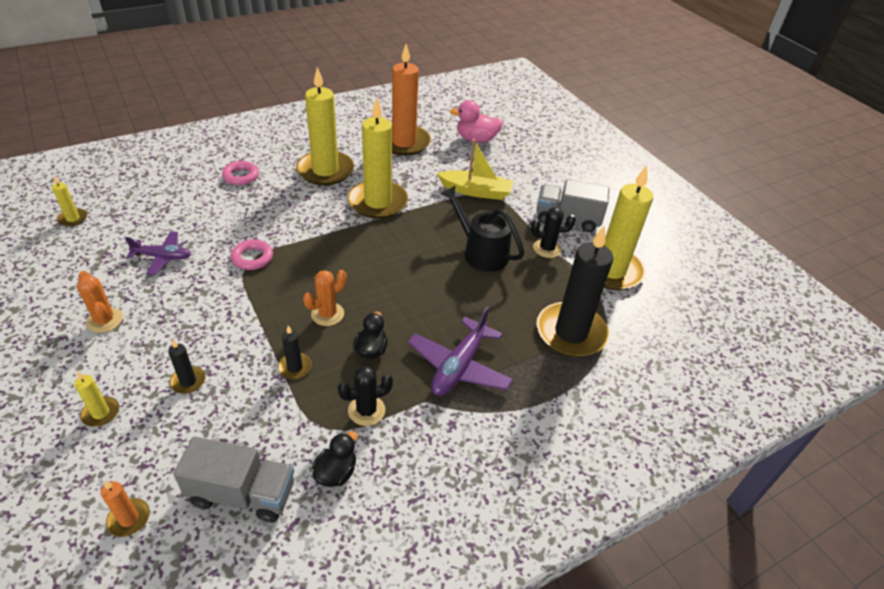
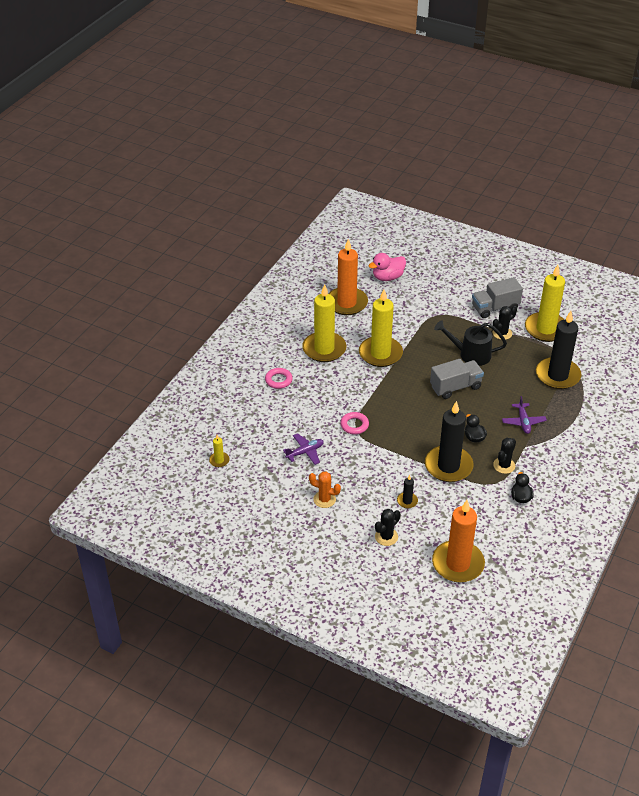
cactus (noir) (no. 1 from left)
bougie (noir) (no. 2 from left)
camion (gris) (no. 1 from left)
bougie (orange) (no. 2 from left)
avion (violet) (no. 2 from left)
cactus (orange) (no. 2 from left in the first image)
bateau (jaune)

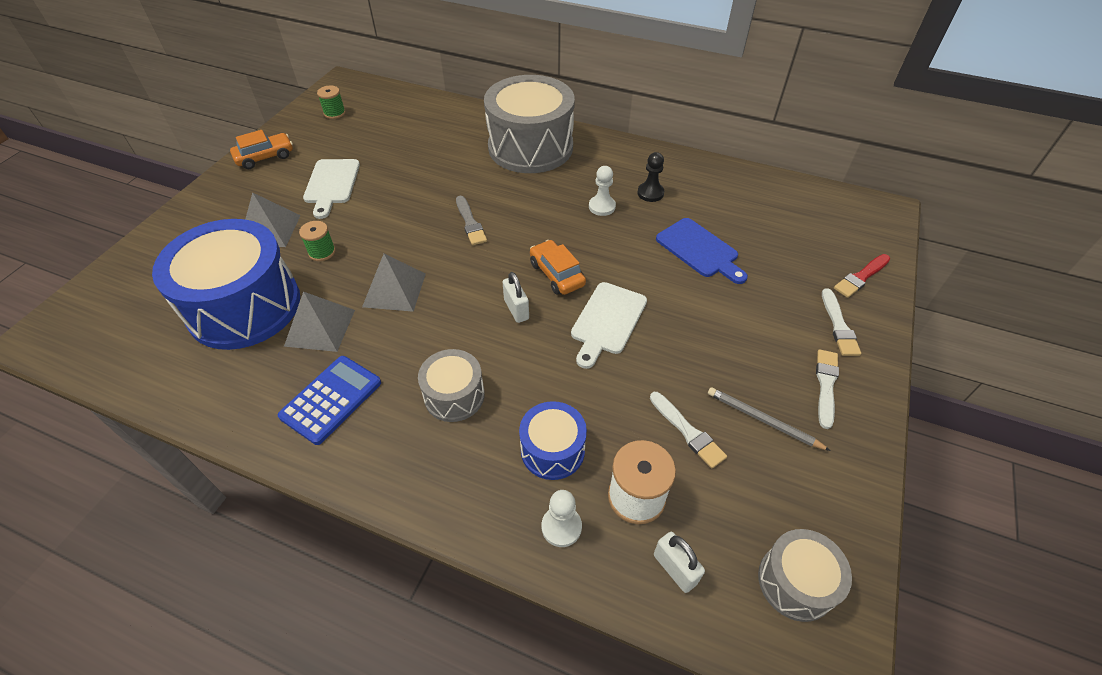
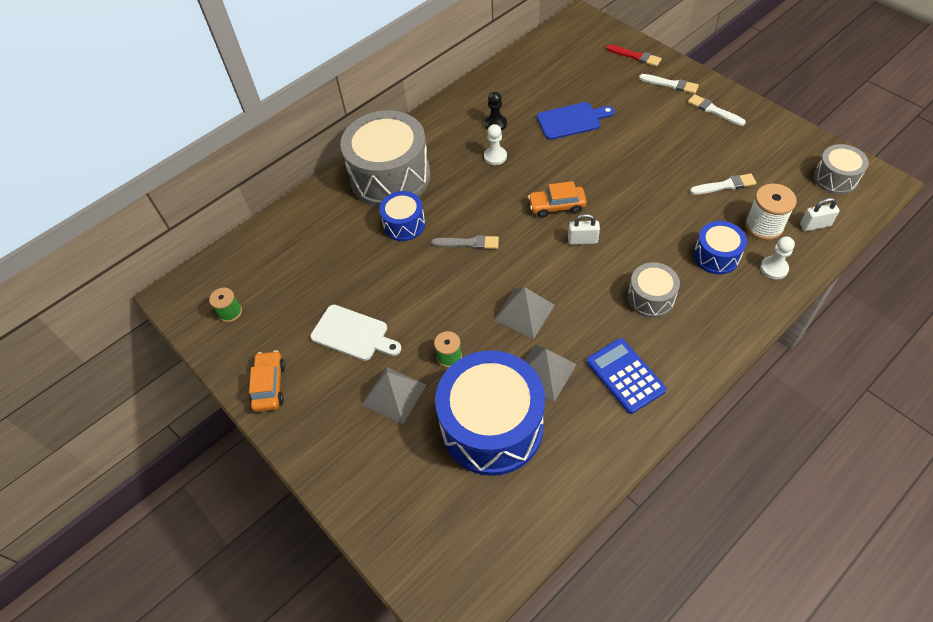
tambour (bleu) (no. 1 from left)
pinceau (rouge)
planche à découper (blanc) (no. 2 from left in the first image)
crayon (gris)

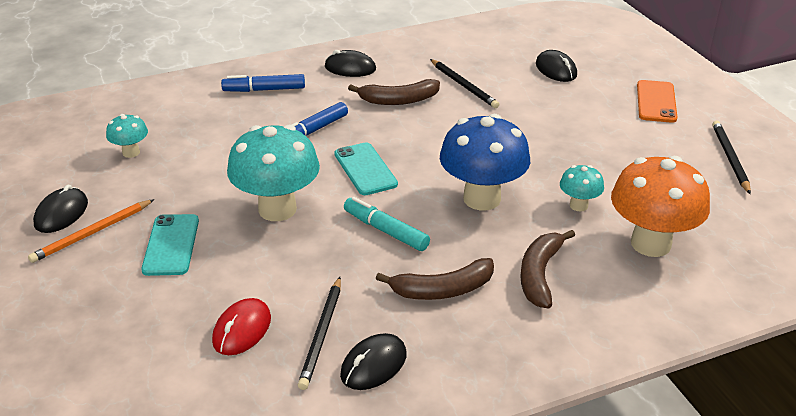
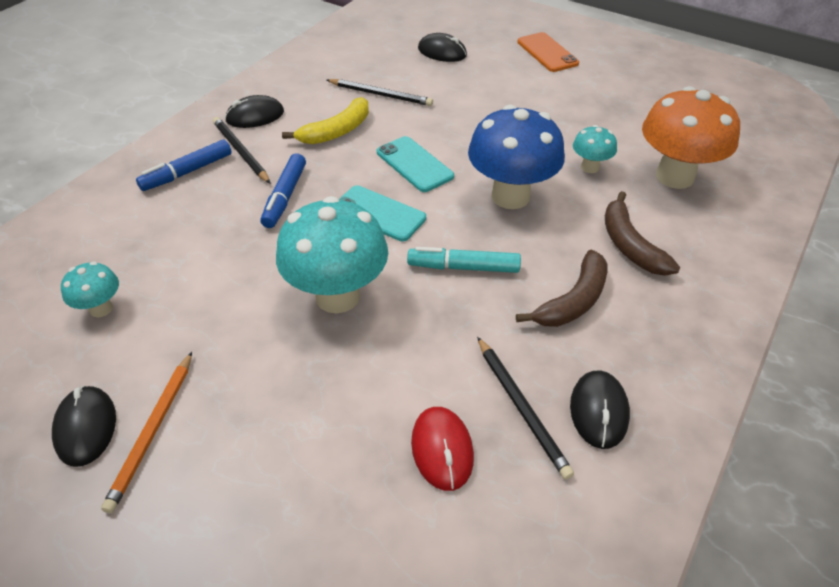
crayon (noir) (no. 1 from left)
banane (jaune)
téléphone (turquoise) (no. 2 from left)

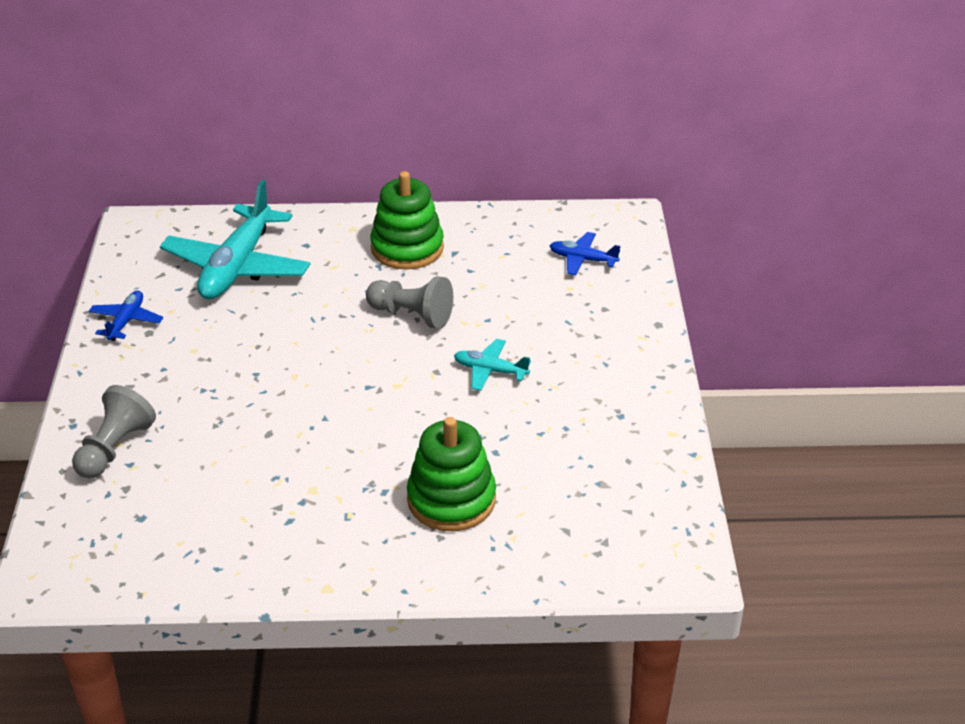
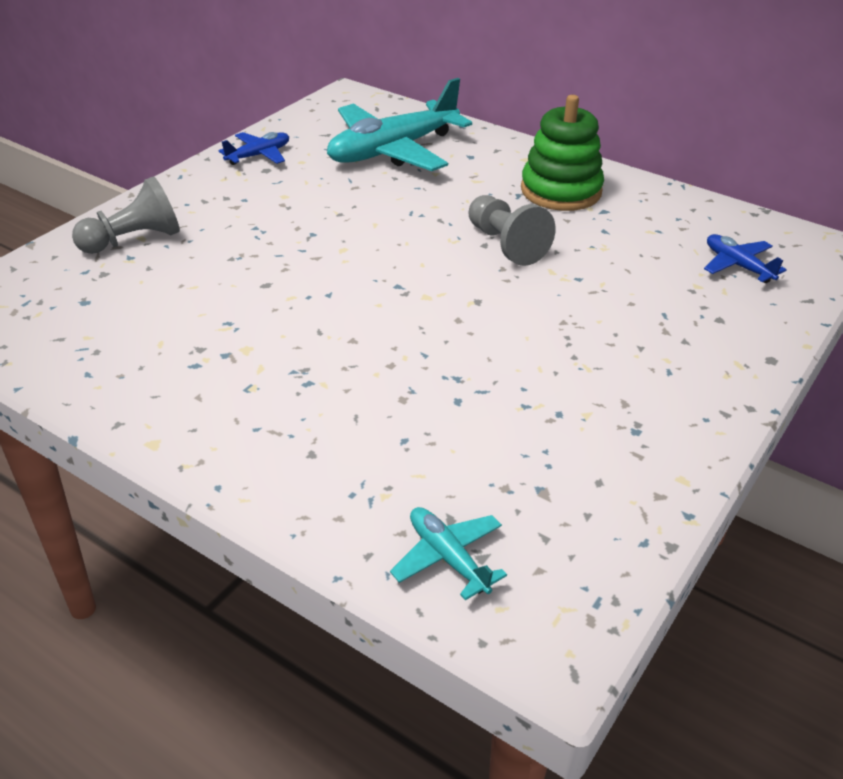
avion (turquoise) (no. 2 from left)
jouet à empiler (vert) (no. 2 from left in the first image)

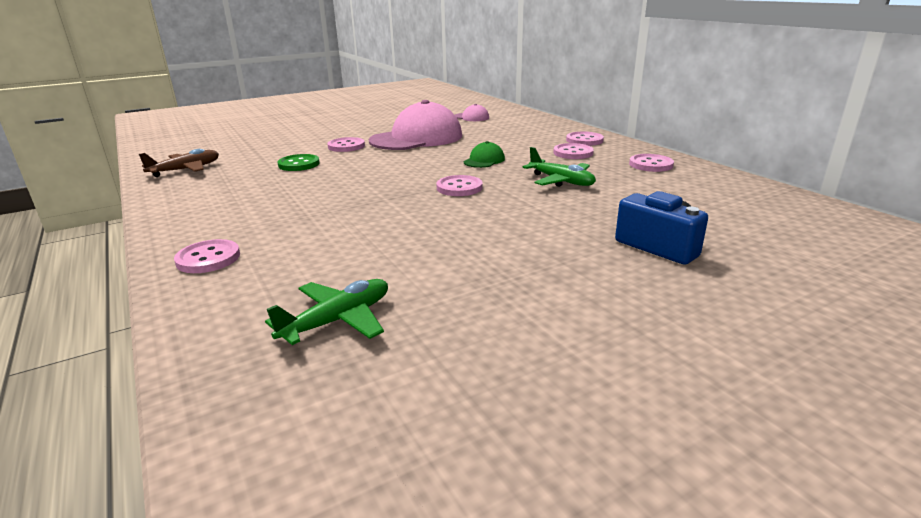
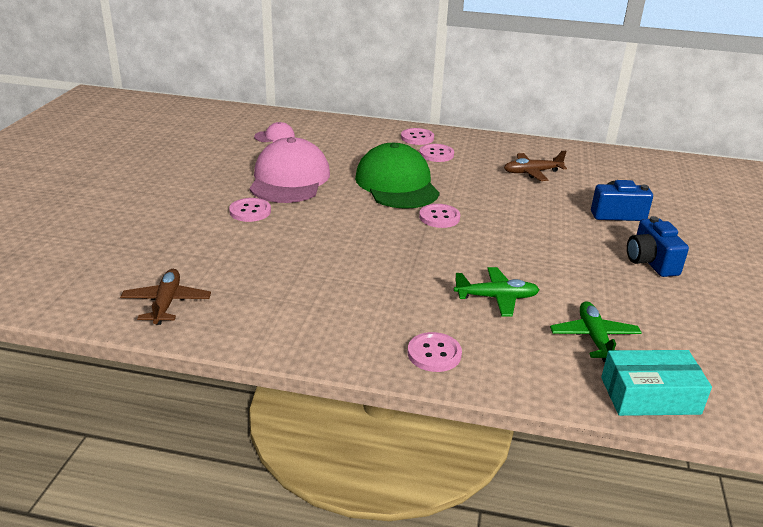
casquette (vert)
avion (vert) (no. 1 from left)
avion (marron) (no. 2 from left)
boîte (turquoise)
appareil photo (bleu) (no. 2 from left)
bouton (vert)
bouton (rose) (no. 6 from left in the first image)

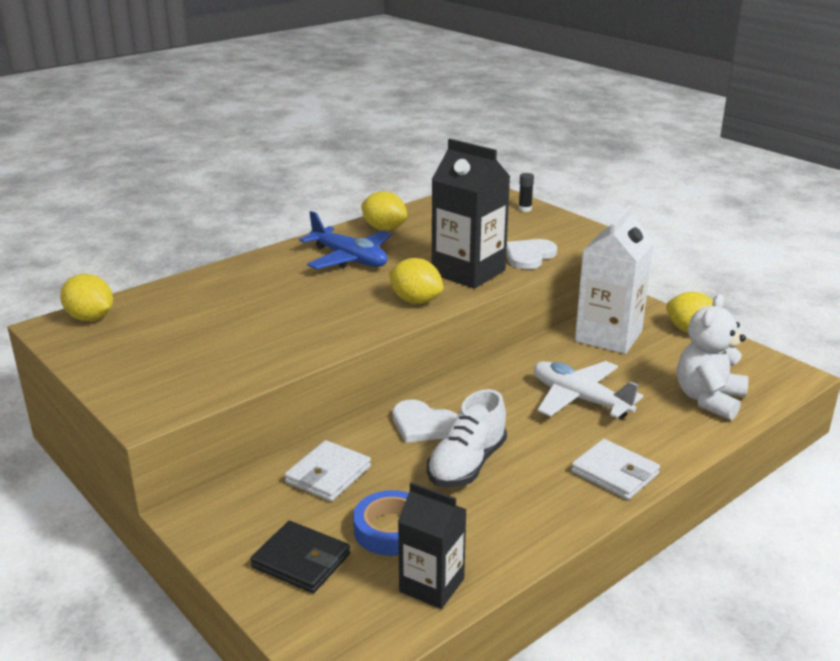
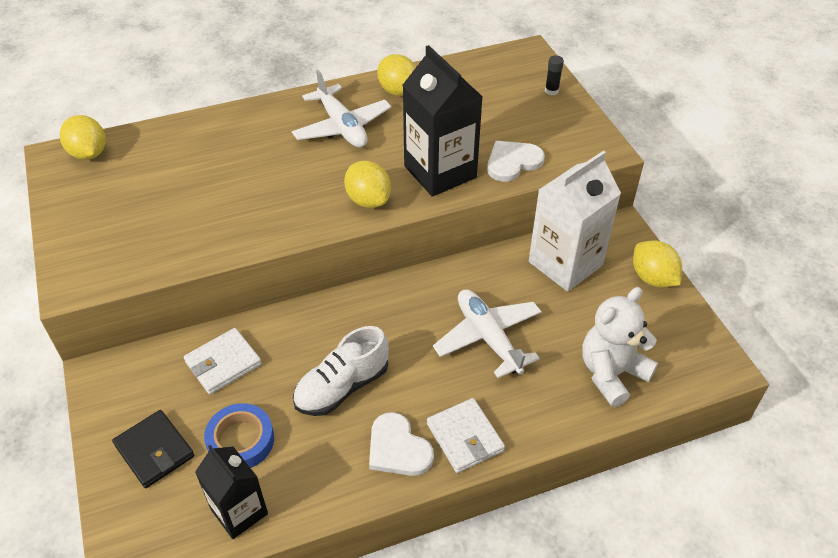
avion (blanc) (no. 1 from left)
cœur (blanc) (no. 1 from left)

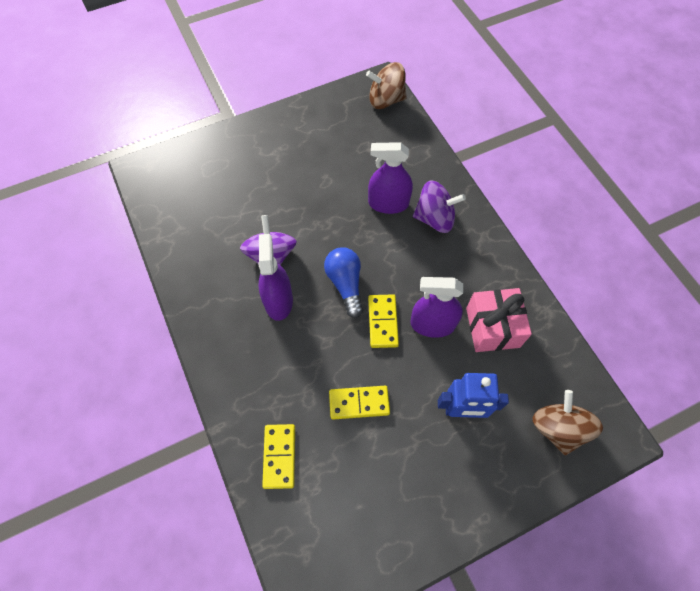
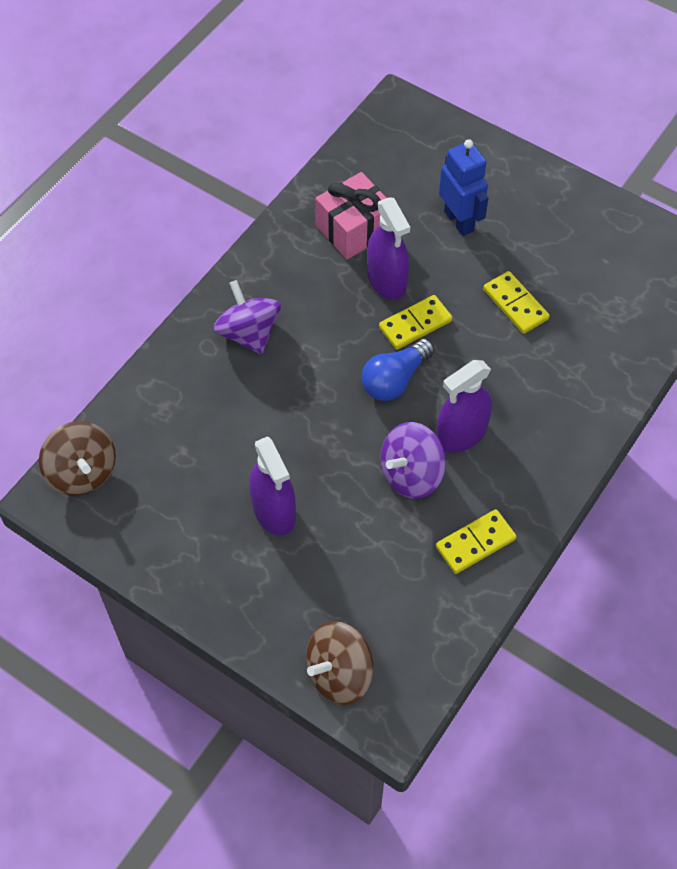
vaporisateur (violet) (no. 1 from left)
toupie (marron) (no. 2 from left)
domino (jaune) (no. 2 from left)

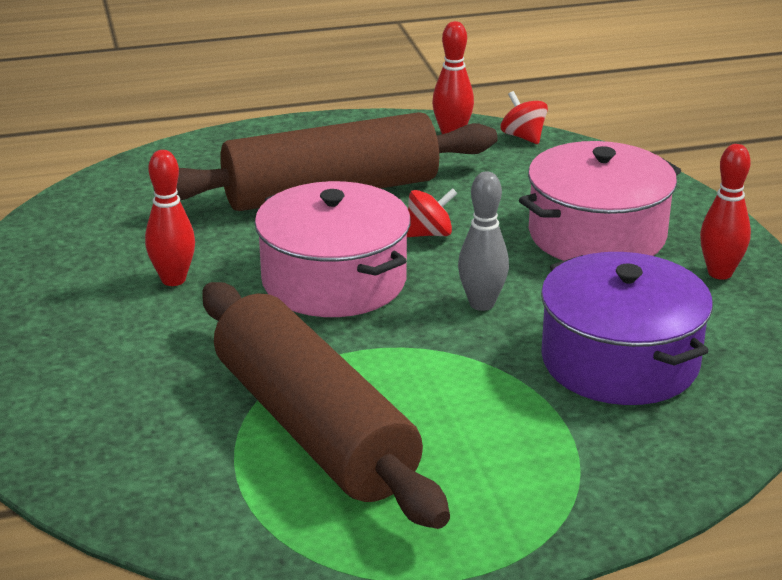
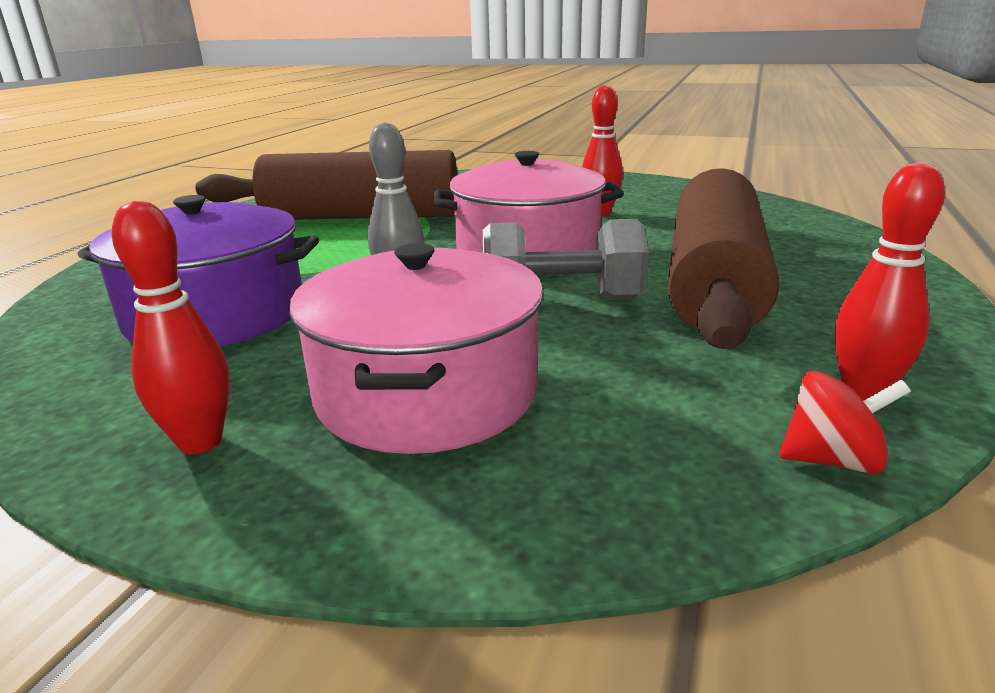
haltère (gris)

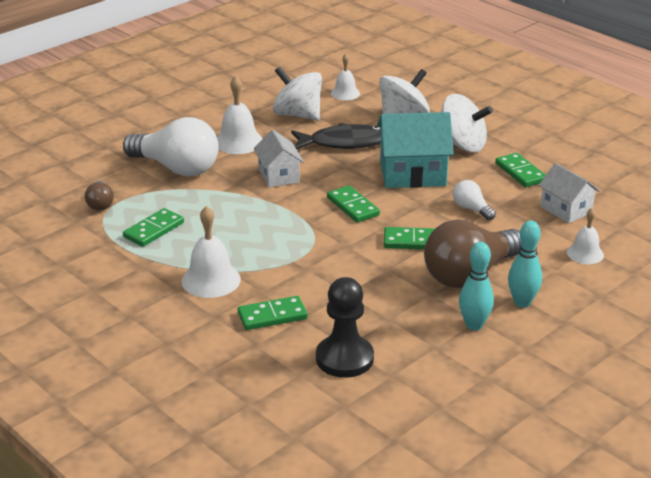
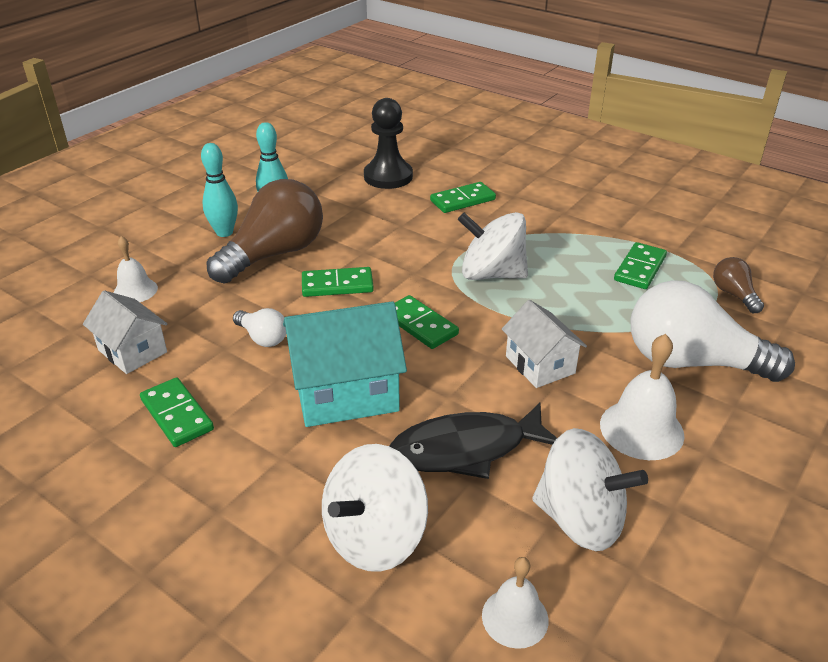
toupie (blanc) (no. 2 from left)
cloche (blanc) (no. 1 from left in the first image)

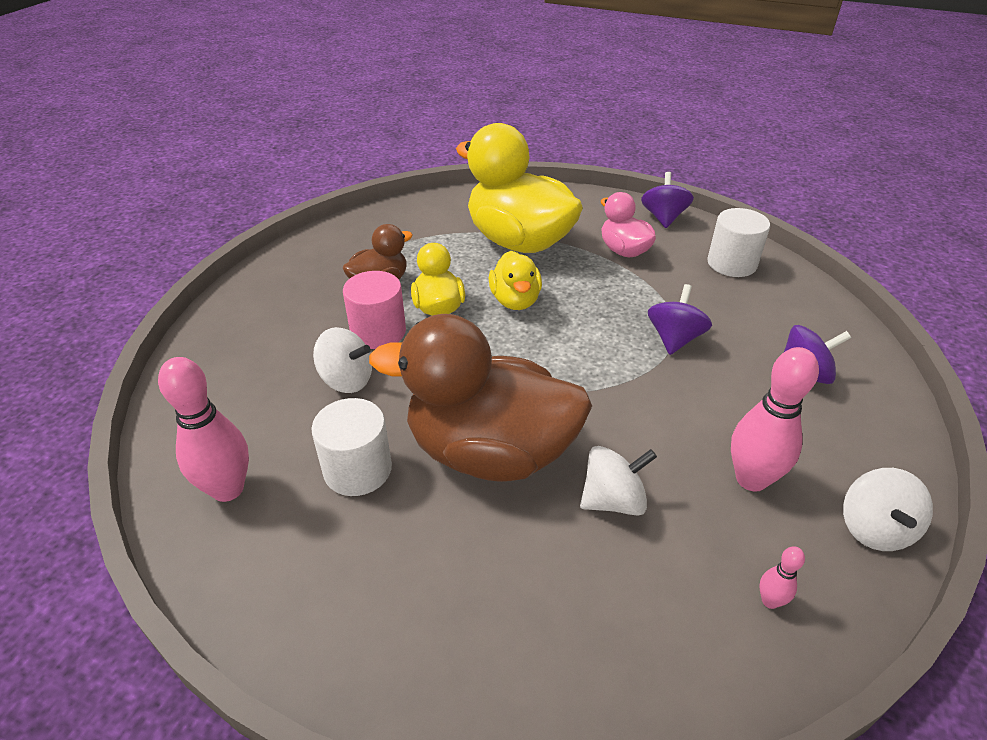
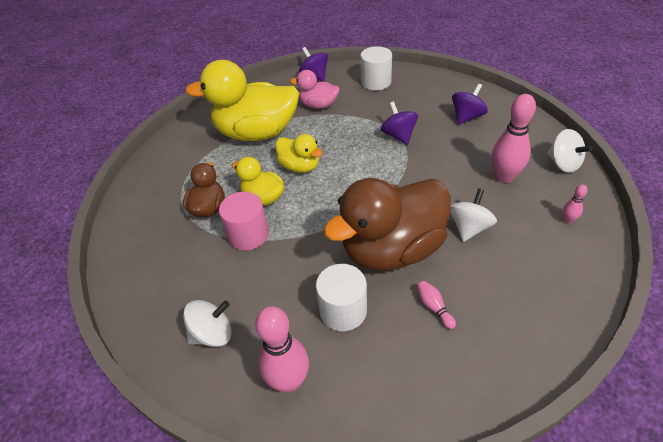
toupie (blanc) (no. 1 from left)
quille (rose) (no. 2 from left)

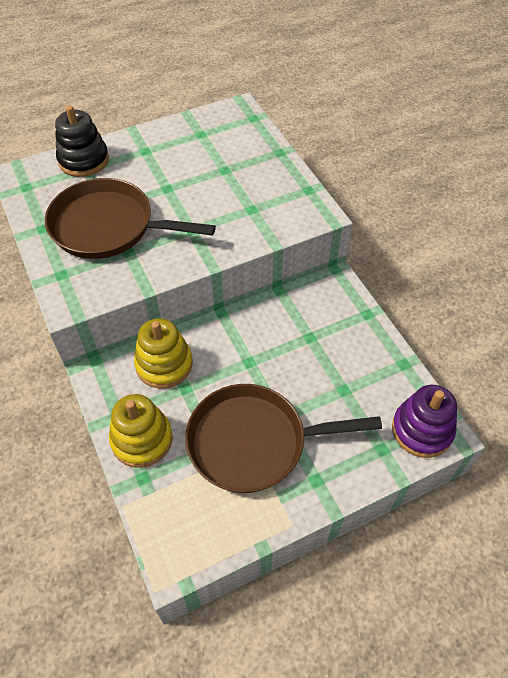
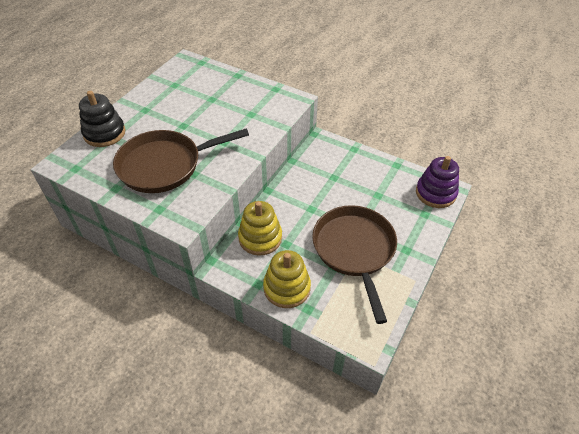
poêle (marron) (no. 2 from left)

